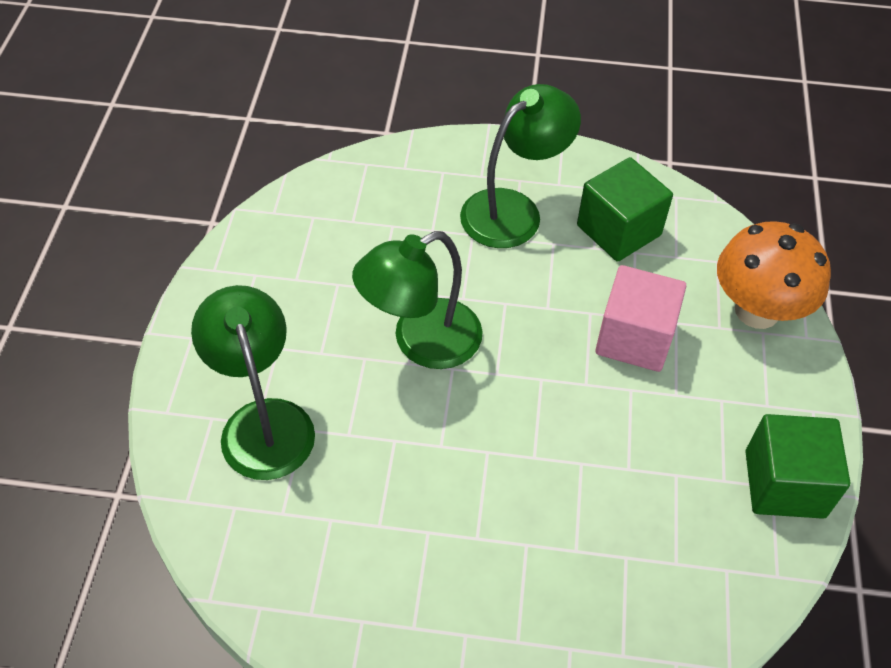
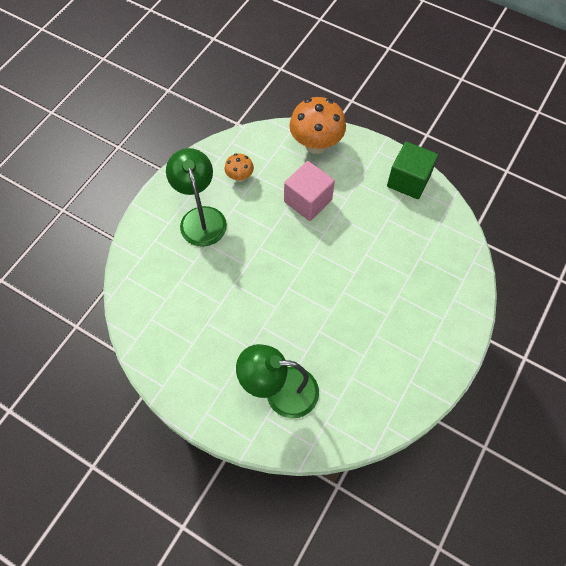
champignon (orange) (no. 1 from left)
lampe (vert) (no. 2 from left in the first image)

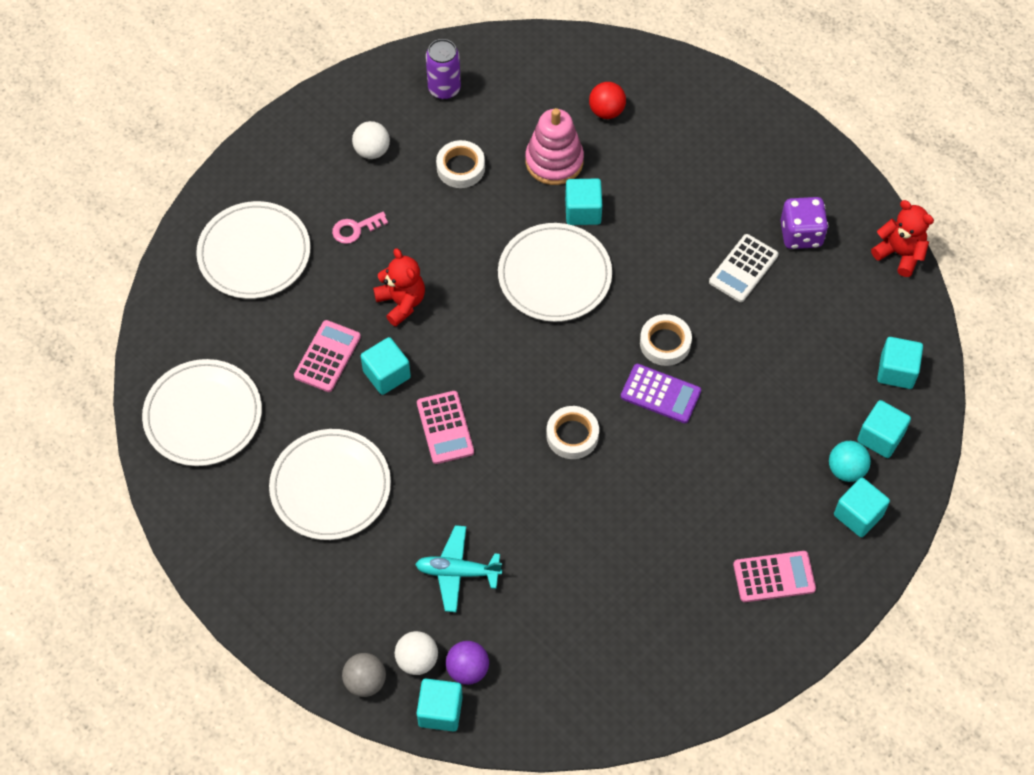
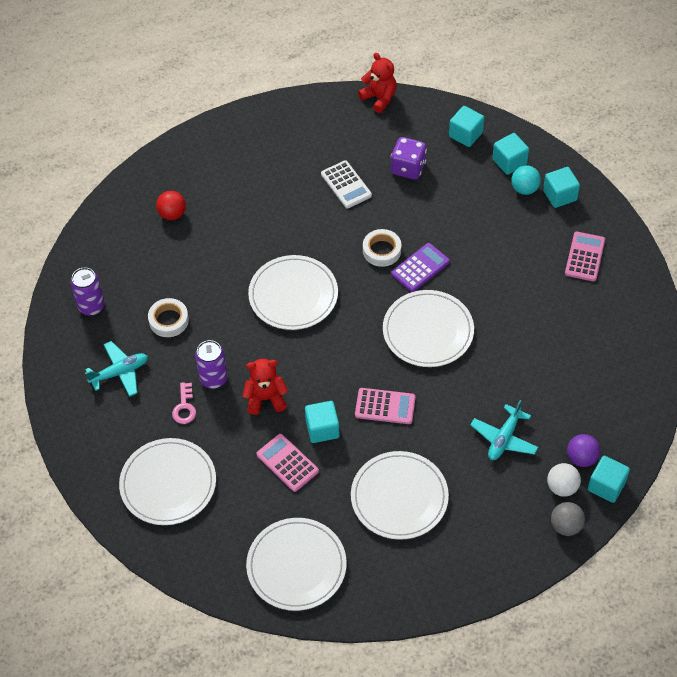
avion (turquoise) (no. 1 from left)
canette (violet) (no. 2 from left)
ours en peluche (rouge) (no. 2 from left)
assiette (blanc) (no. 5 from left)
dé (violet)
jouet à empiler (rose)
cube (turquoise) (no. 3 from left in the first image)

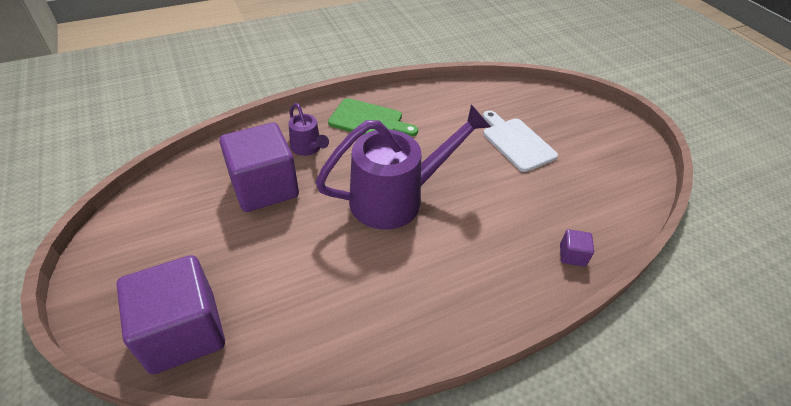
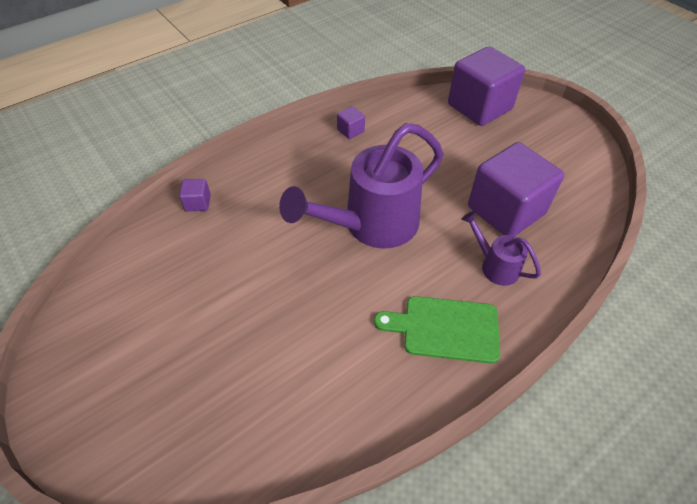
cube (violet) (no. 2 from left)
planche à découper (blanc)

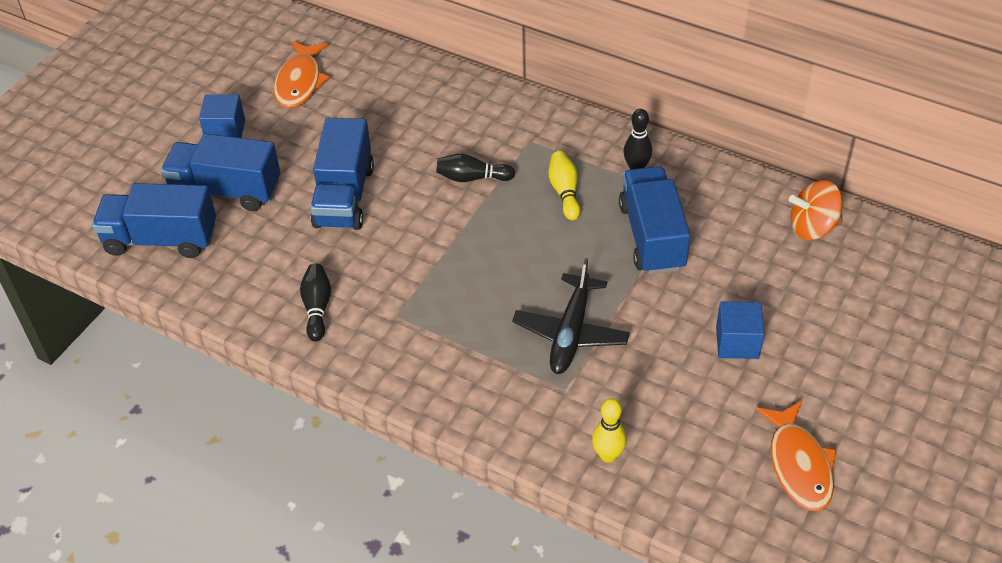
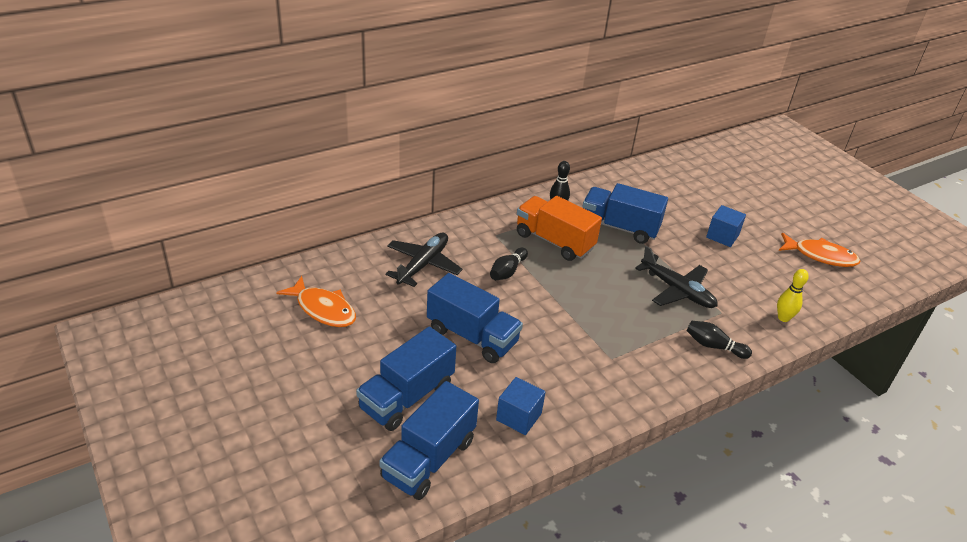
avion (noir) (no. 1 from left)
cube (bleu) (no. 1 from left)
camion (orange)
quille (noir) (no. 3 from left)
toupie (orange)

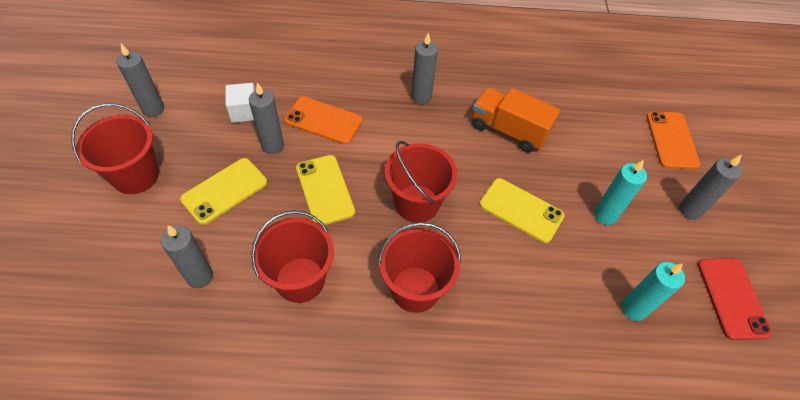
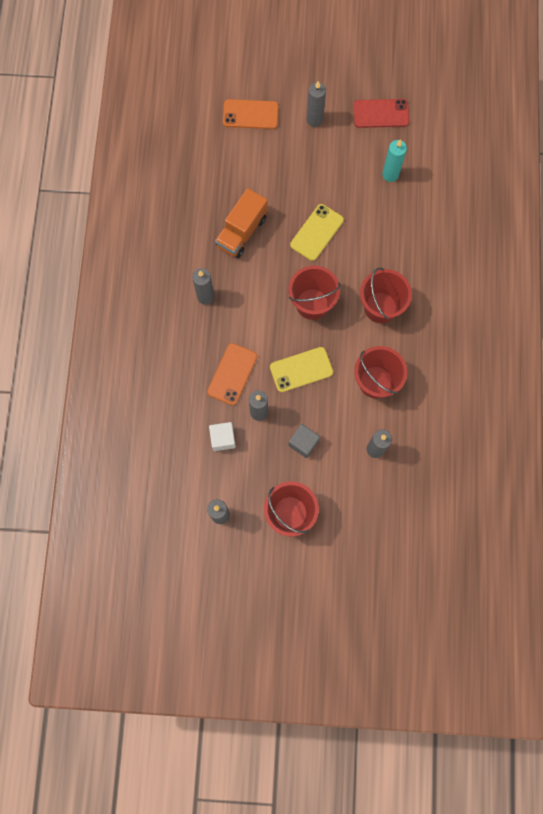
cube (gris)
bougie (turquoise) (no. 1 from left in the first image)

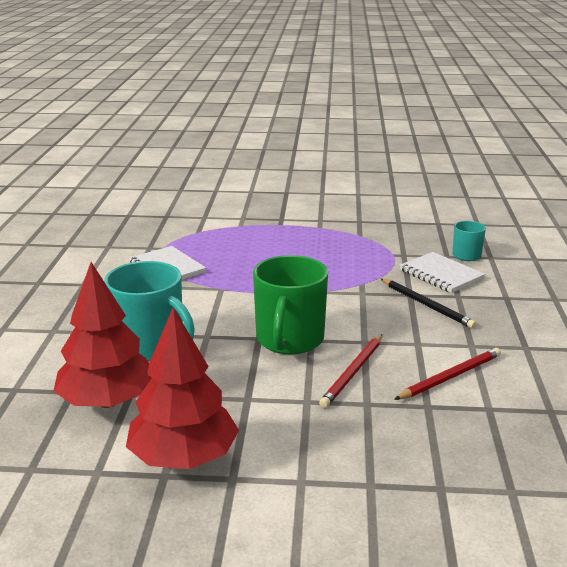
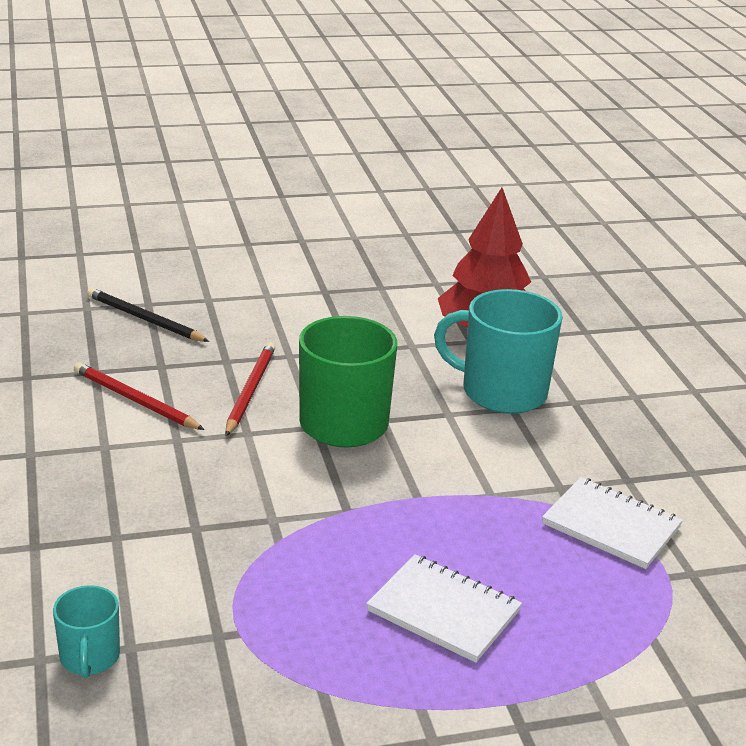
crayon (rouge) (no. 1 from left)
crayon (noir)
carnet (blanc) (no. 1 from left)
arbre (rouge) (no. 2 from left in the first image)

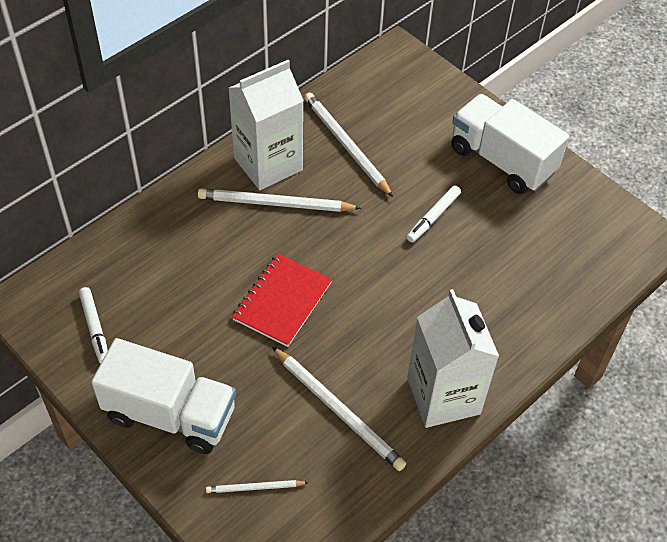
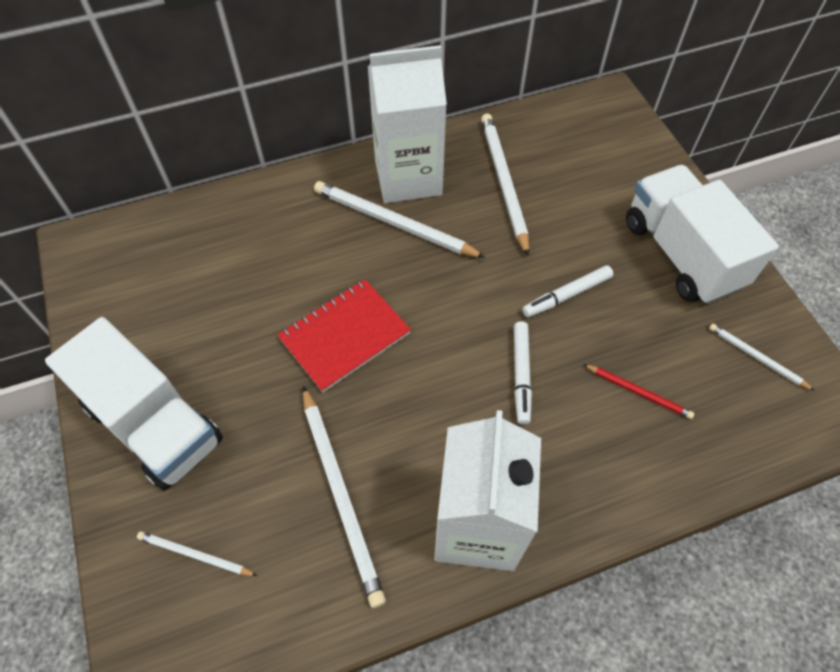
feutre (blanc) (no. 1 from left)
crayon (rouge)
crayon (blanc) (no. 5 from left)

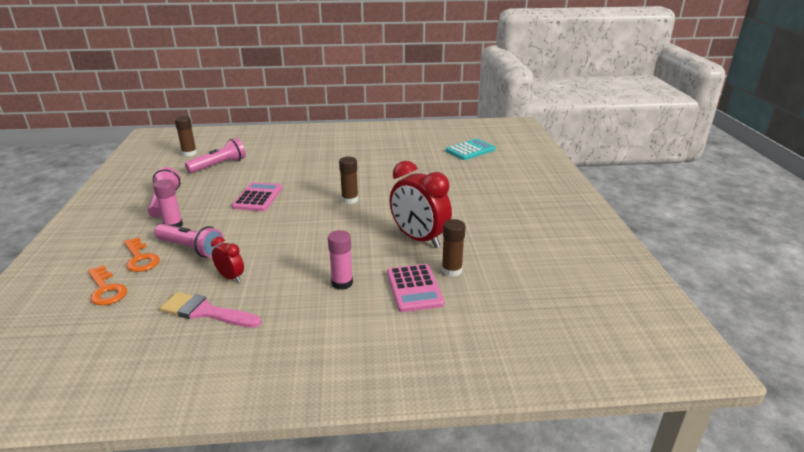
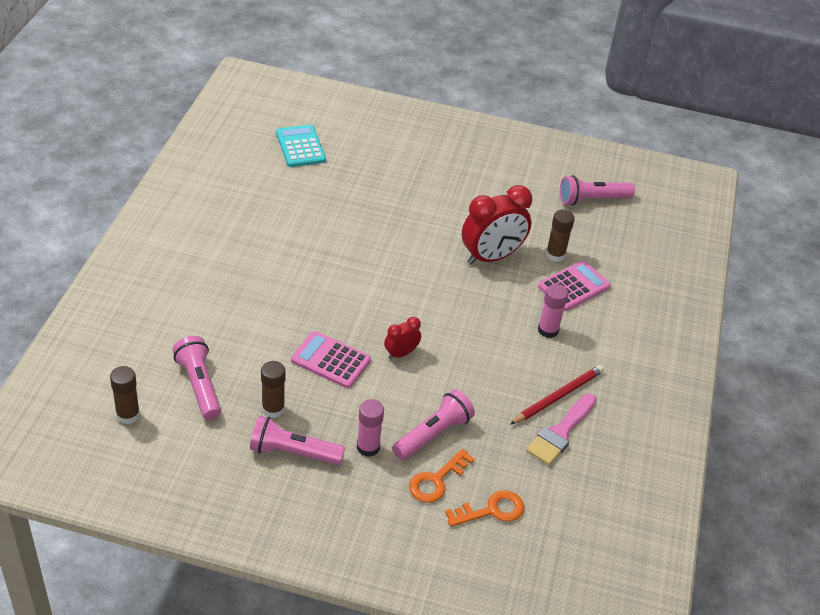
bâton de colle (marron) (no. 2 from left)
réveil (rouge) (no. 1 from left)
clé (orange) (no. 1 from left)
crayon (rouge)
calculatrice (rose) (no. 2 from left)
lampe de poche (rose) (no. 4 from left)

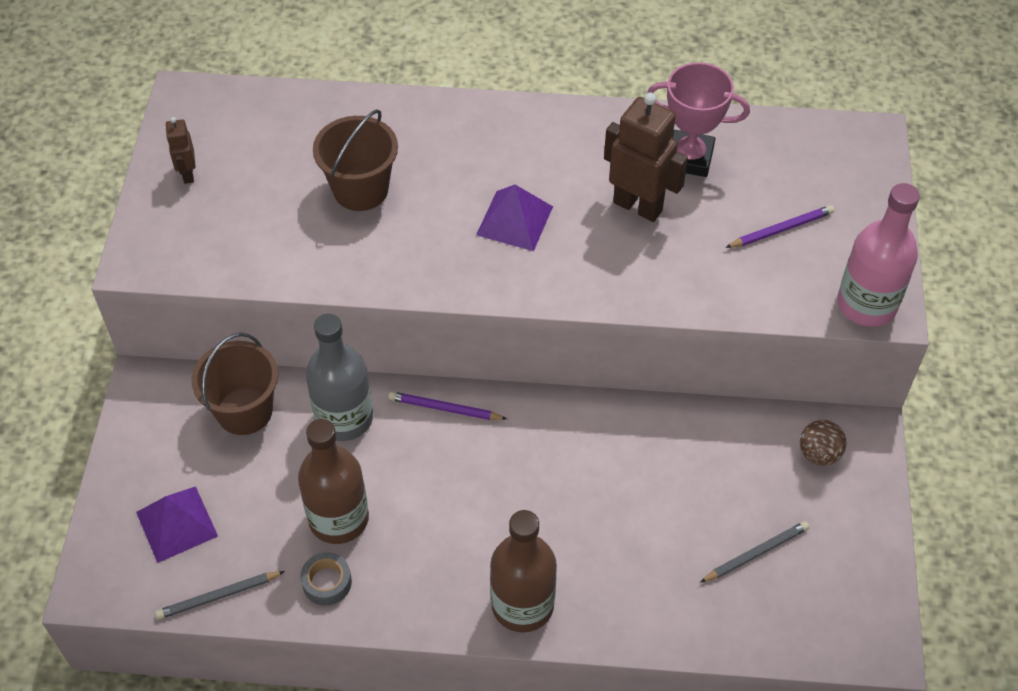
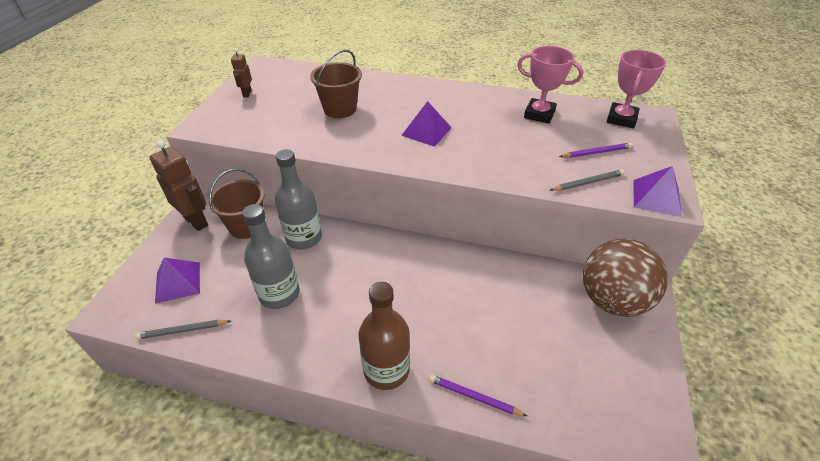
robot (marron) (no. 1 from left)
bouteille (gris) (no. 1 from left)
crayon (violet) (no. 1 from left)
crayon (gris) (no. 2 from left)
balle (marron)
trophée (rose) (no. 2 from left)
pyramide (violet) (no. 3 from left)
ruban adhésif (gris)

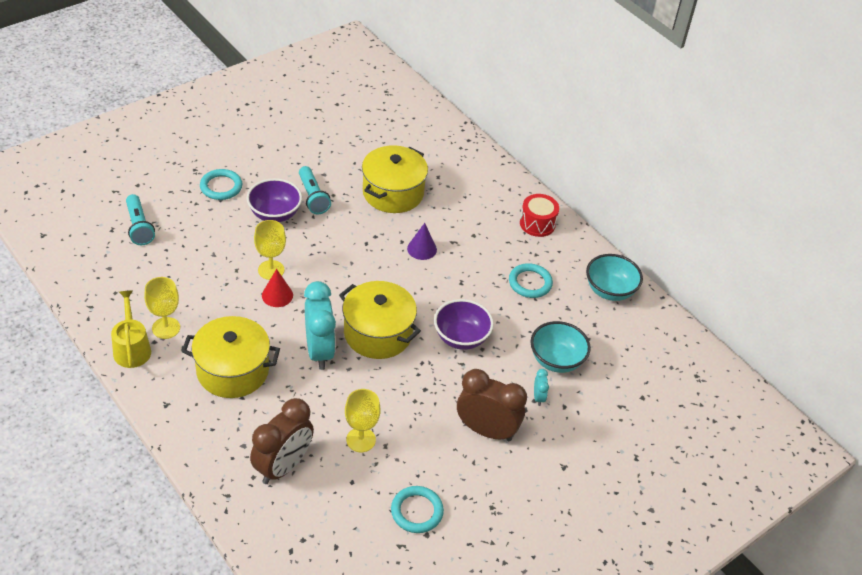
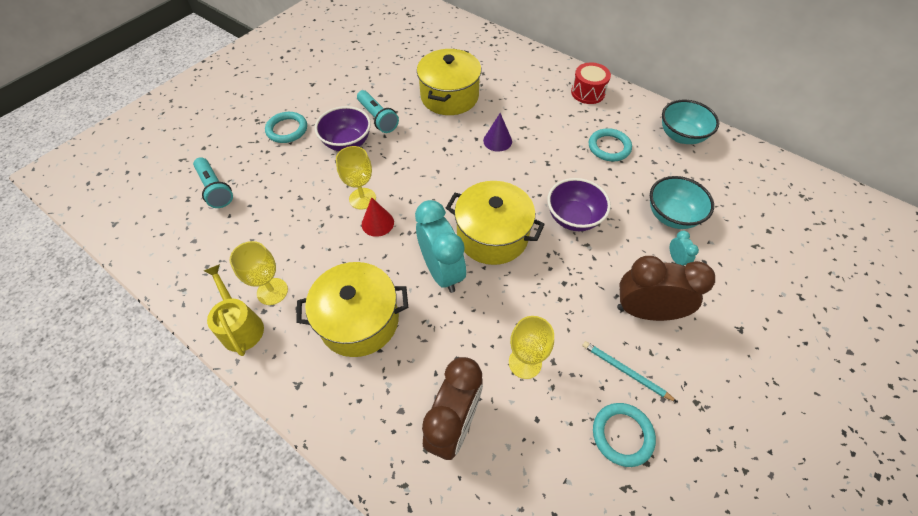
crayon (turquoise)

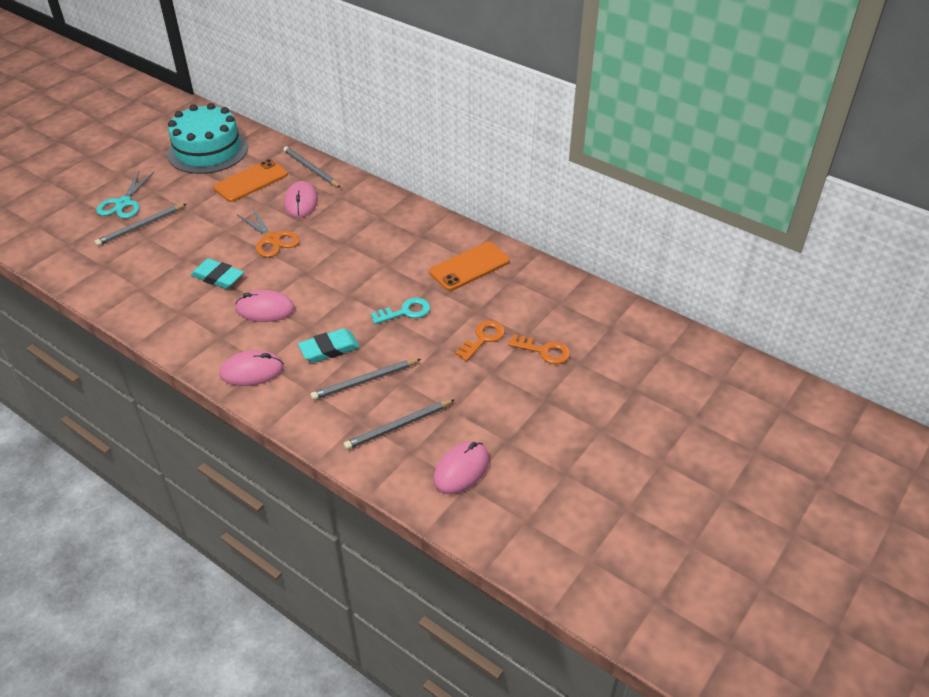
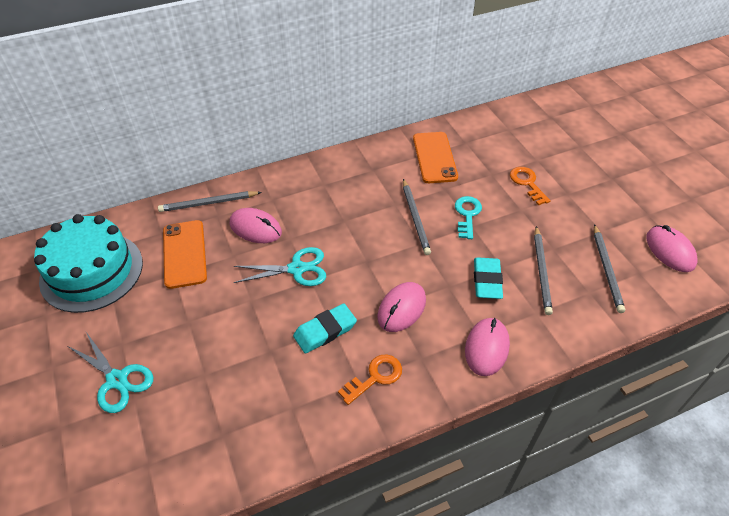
ciseaux (turquoise) (no. 2 from left)
clé (orange) (no. 1 from left)
crayon (gris) (no. 2 from left)

